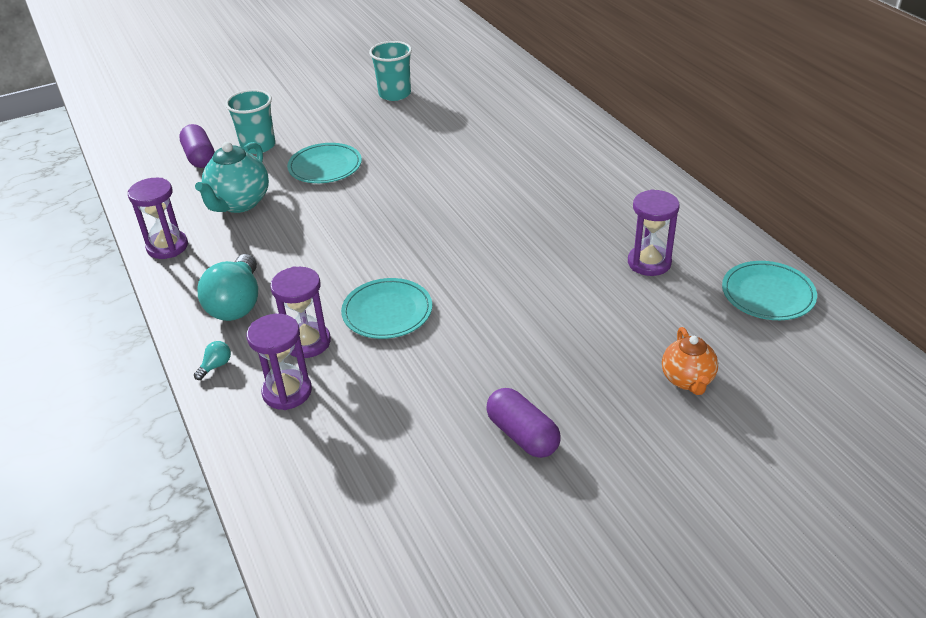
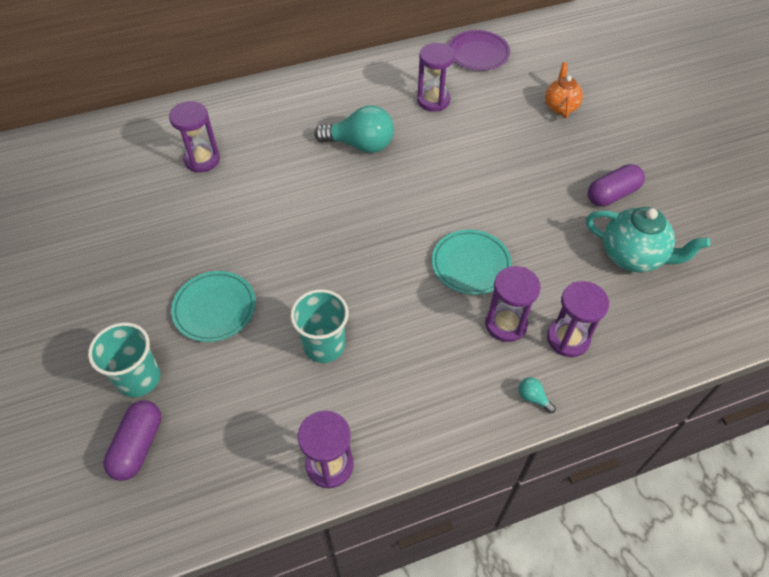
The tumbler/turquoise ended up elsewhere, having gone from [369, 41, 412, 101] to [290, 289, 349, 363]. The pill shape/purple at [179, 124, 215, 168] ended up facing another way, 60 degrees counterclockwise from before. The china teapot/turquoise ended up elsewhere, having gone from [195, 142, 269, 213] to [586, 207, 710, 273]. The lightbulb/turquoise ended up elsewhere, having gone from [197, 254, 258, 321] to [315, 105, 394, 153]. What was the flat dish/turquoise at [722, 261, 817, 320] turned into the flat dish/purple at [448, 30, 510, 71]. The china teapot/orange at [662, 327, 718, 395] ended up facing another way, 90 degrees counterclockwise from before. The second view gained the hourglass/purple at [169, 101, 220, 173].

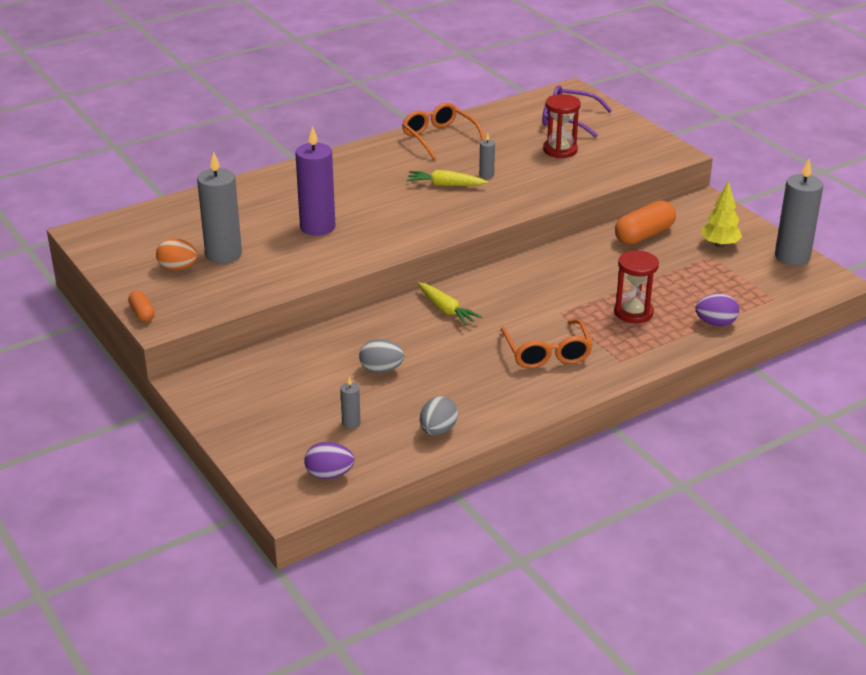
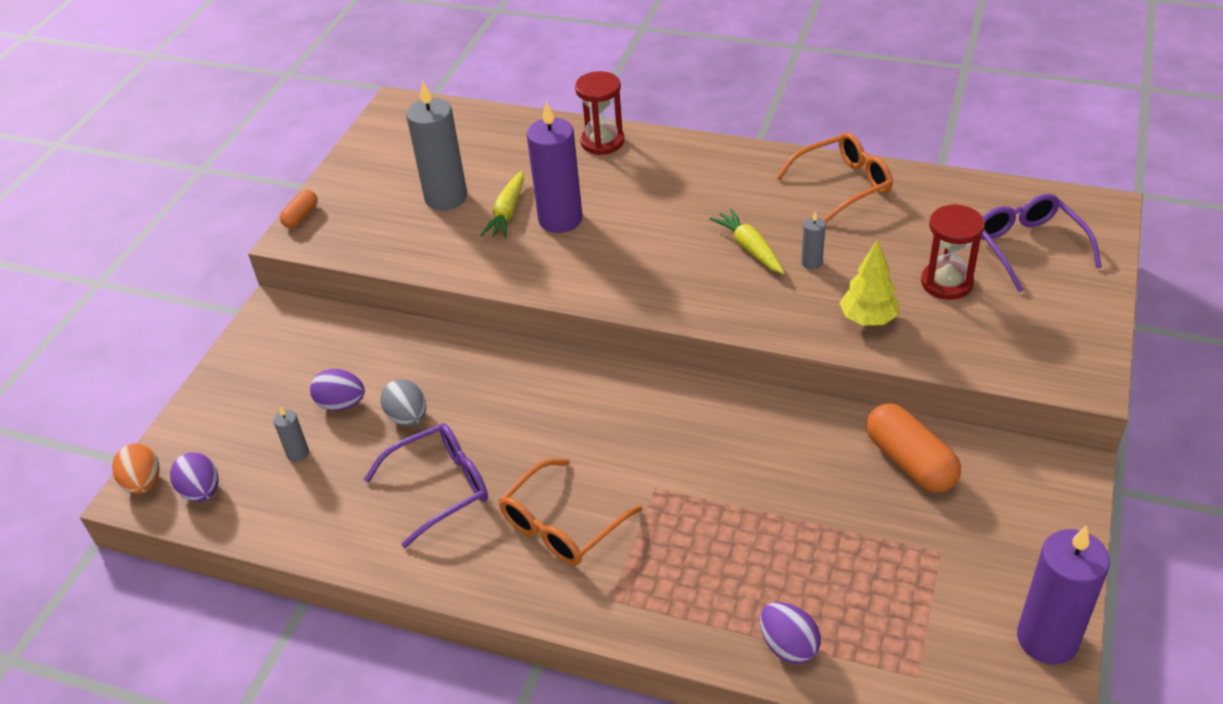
The spectacles/orange at [402, 103, 485, 160] ended up facing another way, 45 degrees clockwise from before. What was the pillar candle/grey at [775, 159, 823, 266] turned into the pillar candle/purple at [1017, 525, 1110, 664]. The toy tree/golden ended up elsewhere, having gone from [701, 181, 742, 248] to [840, 240, 899, 326]. The pill shape/orange at [615, 200, 676, 245] ended up facing another way, 45 degrees clockwise from before. The toy egg/orange ended up elsewhere, having gone from [156, 238, 198, 271] to [112, 444, 160, 494]. The hourglass/red ended up elsewhere, having gone from [614, 250, 659, 323] to [575, 71, 624, 155]. The carrot/golden ended up elsewhere, having gone from [417, 282, 482, 326] to [480, 171, 524, 238]. The second view lost the toy egg/grey at [420, 396, 458, 435]. The second view gained the toy egg/purple at [310, 369, 365, 411]. The second view gained the spectacles/purple at [364, 423, 488, 548].

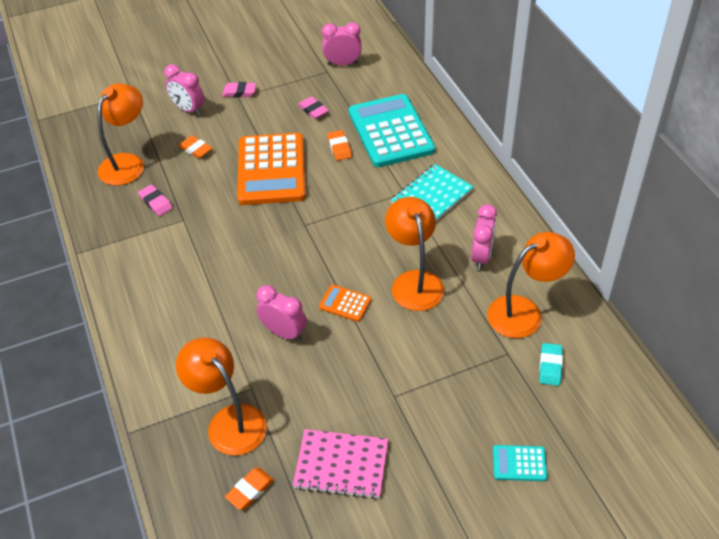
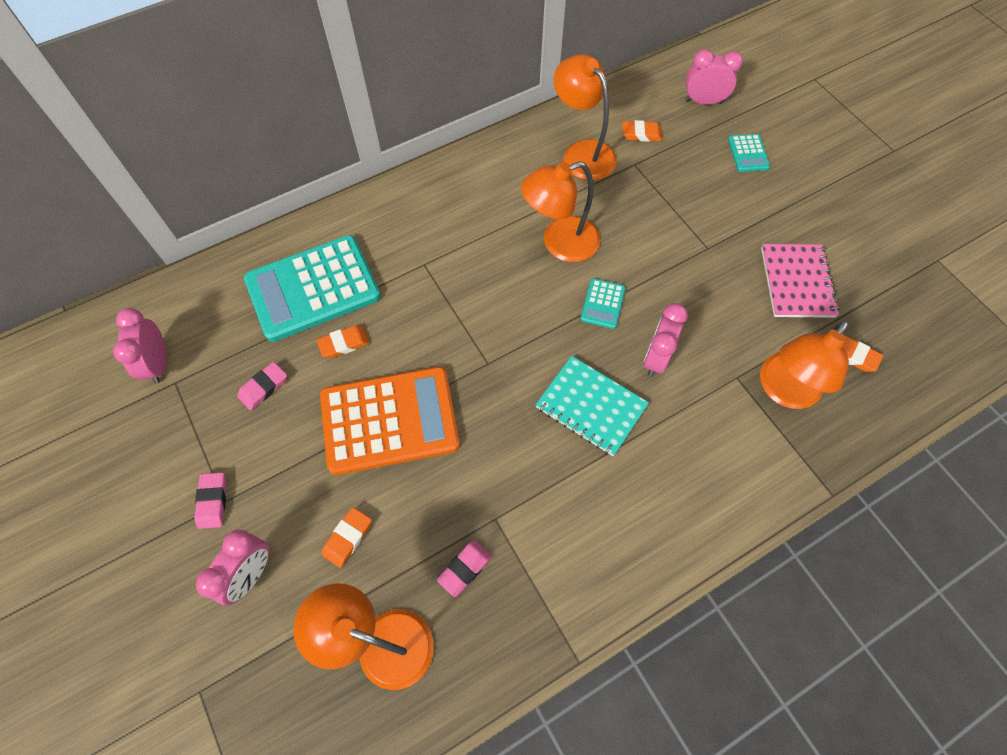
The notepad/turquoise ended up elsewhere, having gone from [391, 164, 474, 221] to [535, 356, 649, 456]. The bedside clock/rose-pink ended up elsewhere, having gone from [471, 204, 497, 270] to [685, 49, 743, 105]. What was the pocket calculator/orange at [319, 285, 371, 322] turned into the pocket calculator/turquoise at [581, 278, 626, 329]. What was the gum eraser/turquoise at [539, 343, 563, 386] turned into the gum eraser/orange at [622, 120, 662, 142].

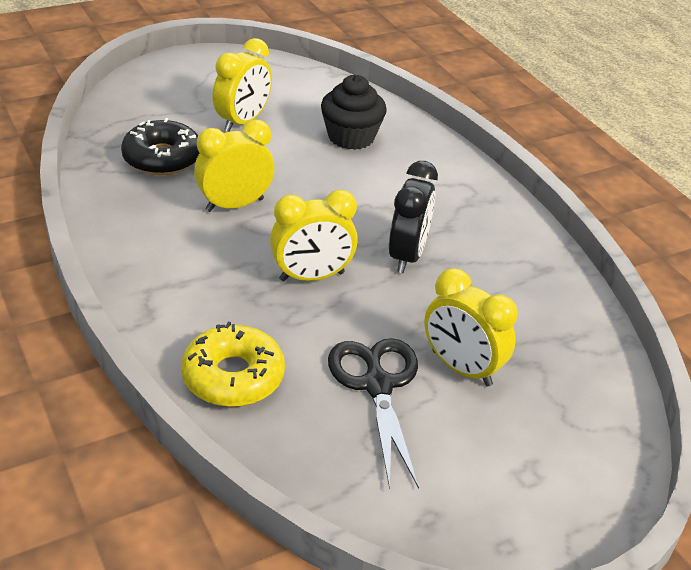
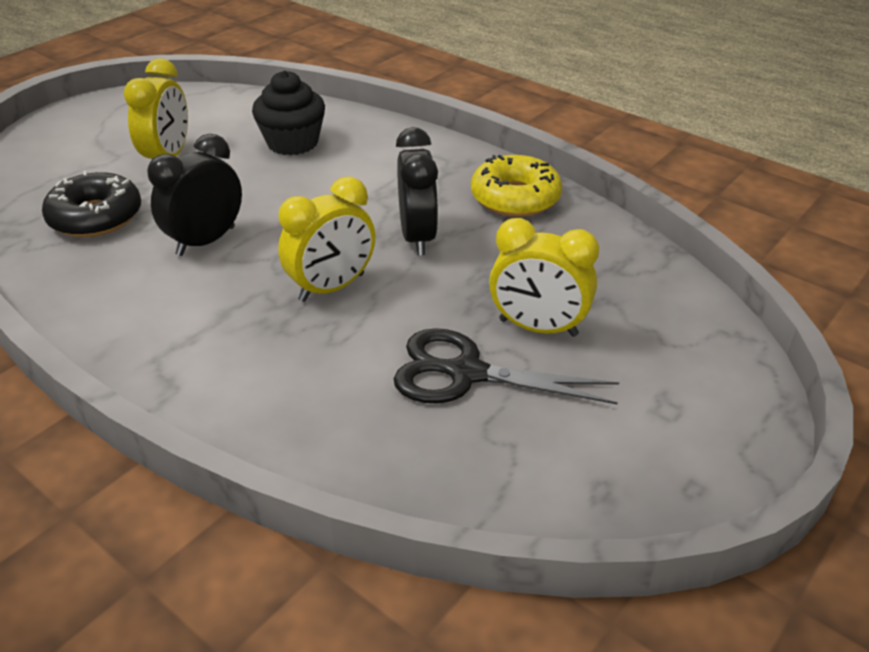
What was the bedside clock/golden at [194, 120, 274, 212] turned into the bedside clock/black at [147, 134, 242, 256]. The donut/golden ended up elsewhere, having gone from [181, 322, 285, 407] to [471, 155, 562, 217]. The pair of scissors/black at [328, 338, 419, 489] ended up facing another way, 45 degrees counterclockwise from before.

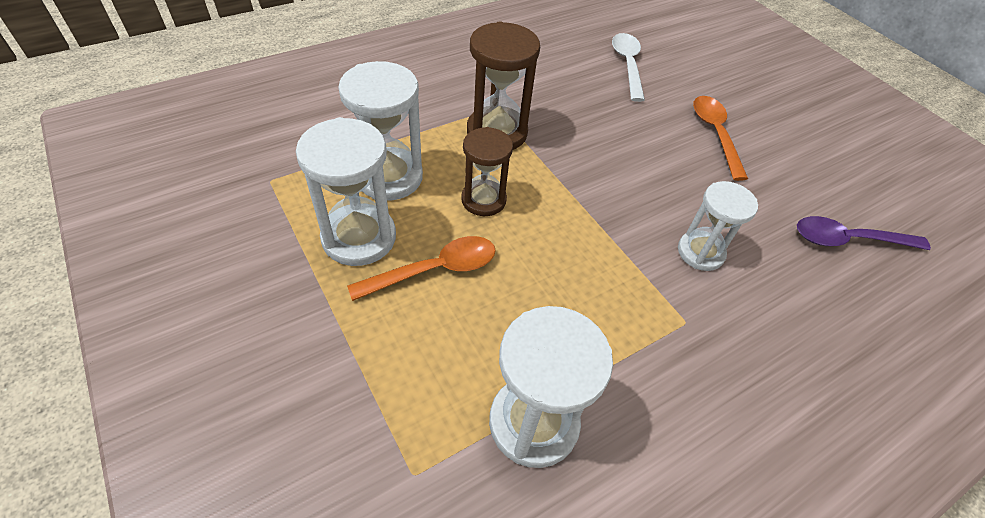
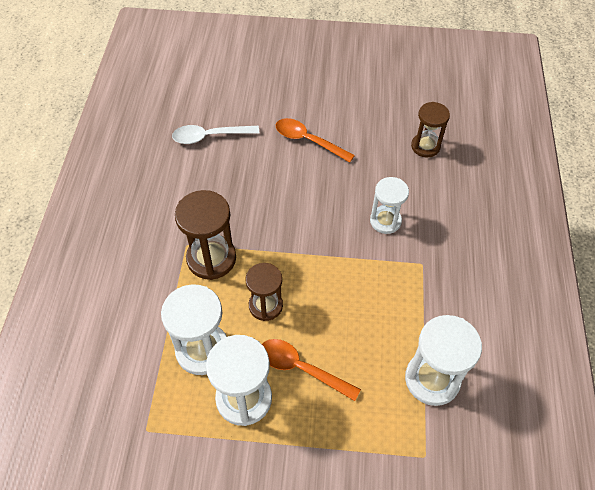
The tablespoon/pure white at [612, 33, 645, 102] ended up facing another way, 45 degrees counterclockwise from before. Where the tablespoon/purple stood at [797, 216, 931, 250], the hourglass/russet came to stand at [411, 102, 450, 157]. The tablespoon/orange at [347, 236, 496, 301] ended up facing another way, 75 degrees counterclockwise from before.

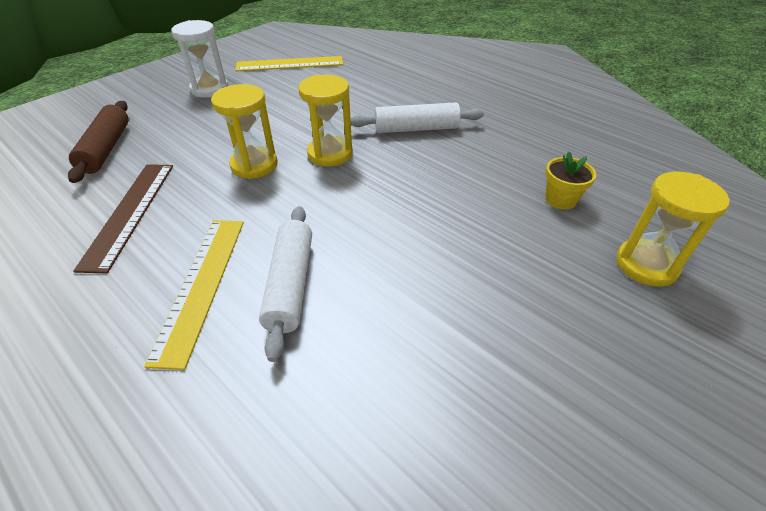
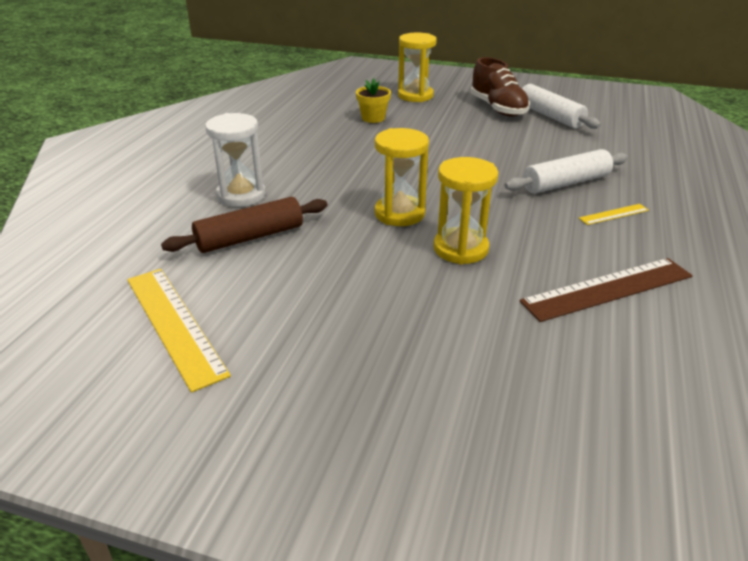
The hourglass/pure white ended up elsewhere, having gone from [171, 20, 229, 98] to [205, 113, 266, 207]. The rolling pin/russet ended up elsewhere, having gone from [68, 101, 129, 183] to [161, 197, 327, 253]. The rolling pin/pure white ended up elsewhere, having gone from [351, 102, 484, 133] to [519, 84, 601, 129]. The size of the measuring stick/golden at [144, 220, 244, 370] changed by a factor of 0.48. The second view gained the lace-up shoe/russet at [471, 57, 530, 117].

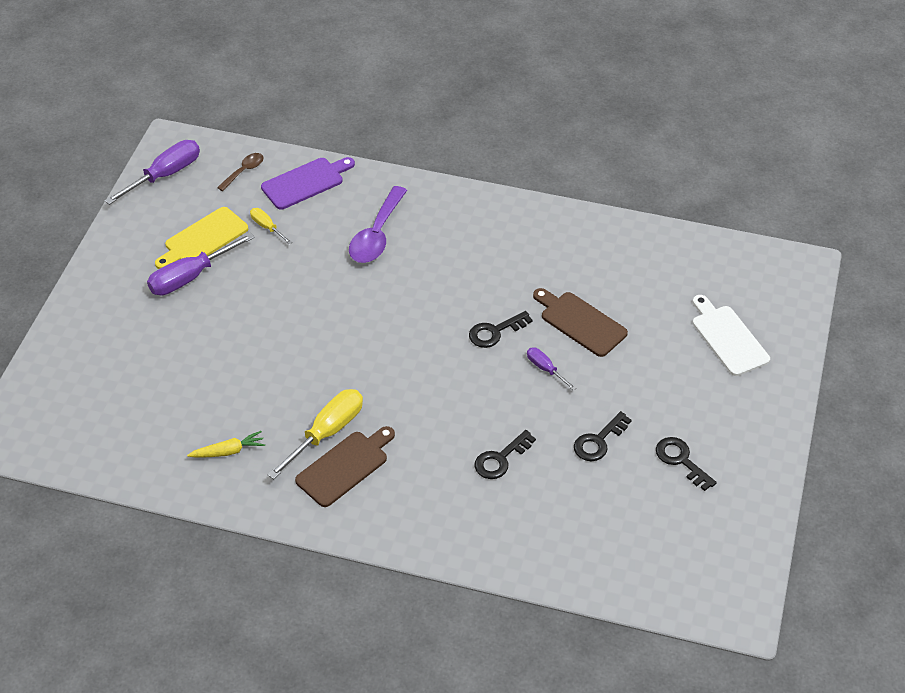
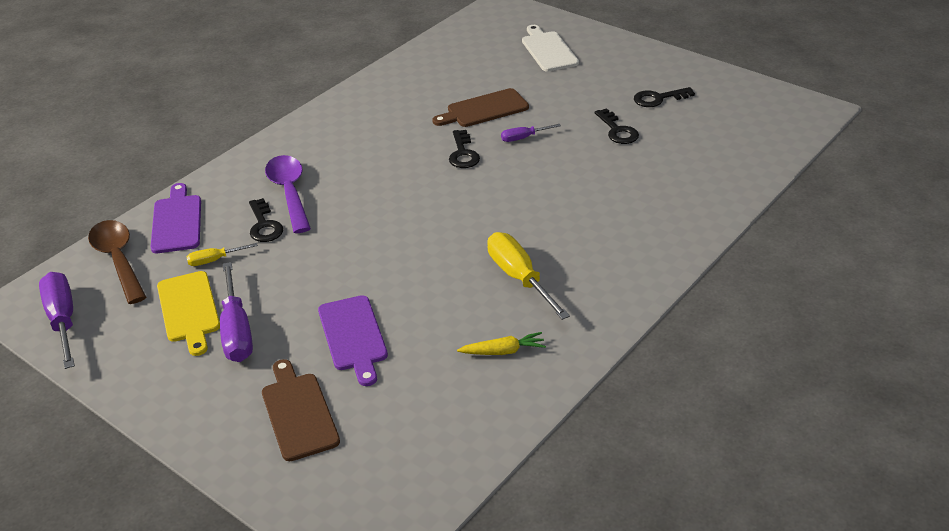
The size of the tablespoon/russet at [217, 153, 264, 191] changed by a factor of 1.85. The tablespoon/purple at [349, 186, 407, 263] ended up facing another way, 150 degrees counterclockwise from before. The chopping board/pure white at [693, 295, 770, 376] ended up facing another way, 75 degrees clockwise from before. The chopping board/russet ended up elsewhere, having gone from [295, 426, 395, 507] to [262, 359, 340, 461]. The door key/black ended up elsewhere, having gone from [474, 430, 536, 479] to [249, 198, 283, 242]. The carrot/golden at [187, 431, 265, 458] ended up facing another way, 75 degrees clockwise from before. The second view gained the chopping board/purple at [318, 295, 388, 386].

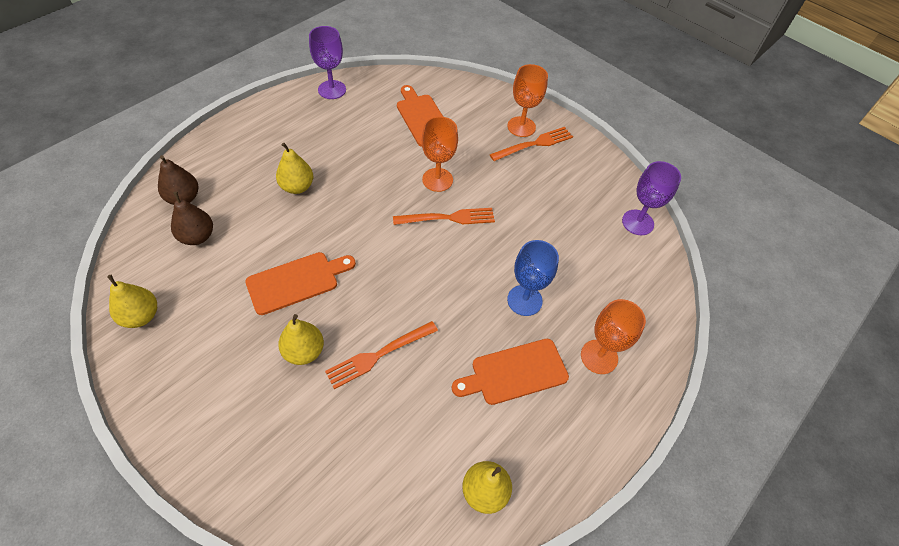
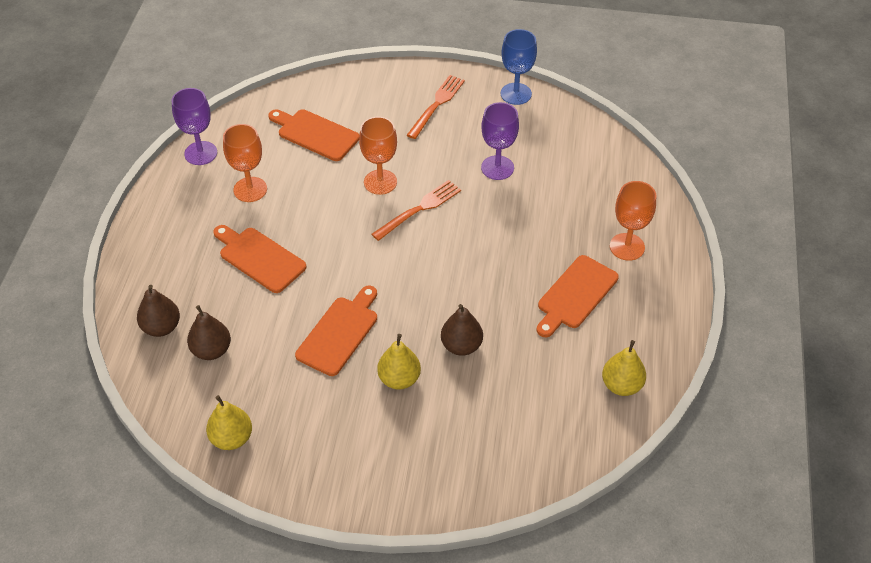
The goblet/orange ended up elsewhere, having gone from [507, 64, 548, 137] to [223, 124, 267, 202]. Where the pear fruit/golden stood at [276, 143, 313, 194], the chopping board/orange came to stand at [213, 225, 307, 293]. The goblet/purple ended up elsewhere, having gone from [622, 161, 681, 235] to [481, 102, 519, 180]. The goblet/royal blue ended up elsewhere, having gone from [507, 240, 559, 316] to [501, 29, 537, 105]. Where the dinner fork/orange stood at [325, 321, 438, 389], the pear fruit/russet came to stand at [441, 304, 483, 356].

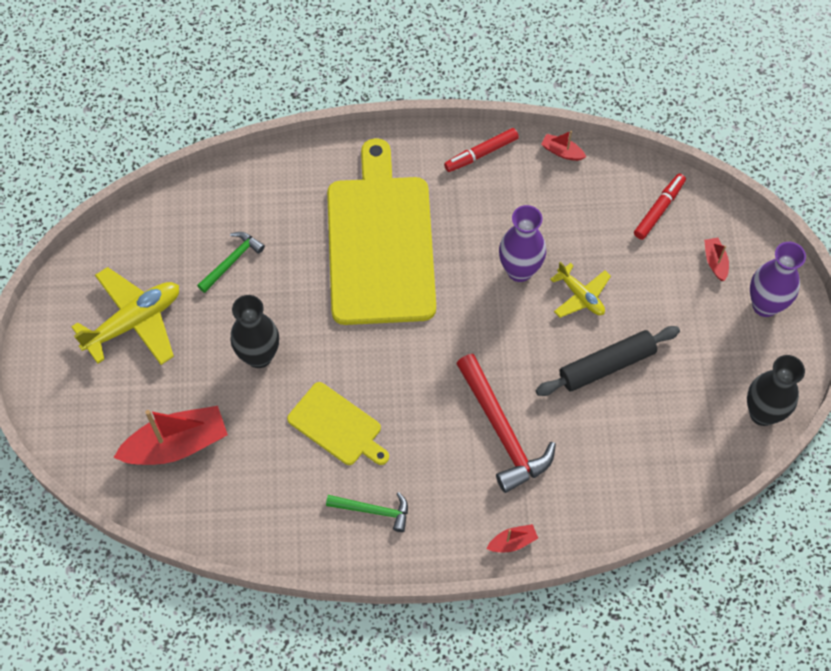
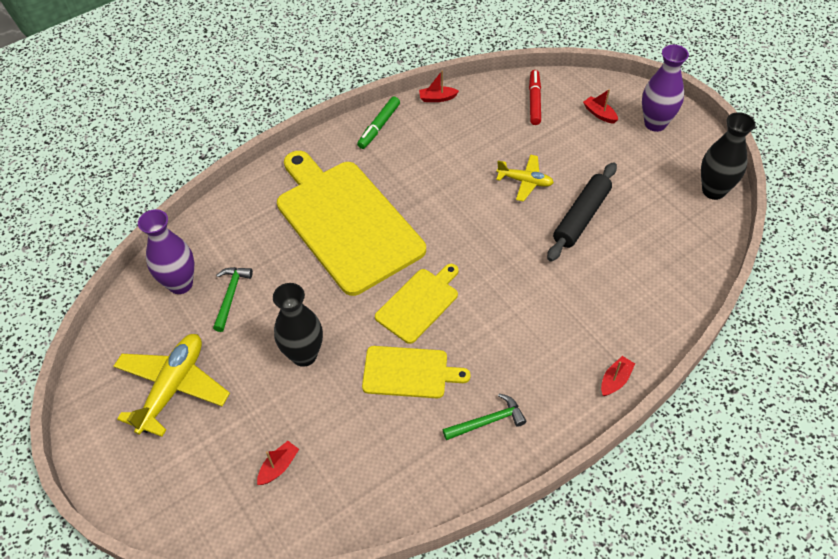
What was the marker/red at [444, 128, 519, 172] turned into the marker/emerald at [357, 97, 400, 149]. The flower vase/purple ended up elsewhere, having gone from [499, 205, 546, 282] to [138, 209, 195, 294]. The second view lost the claw hammer/red at [456, 354, 556, 493]. The size of the toy boat/red at [113, 406, 228, 465] changed by a factor of 0.45. The second view gained the chopping board/golden at [375, 264, 459, 344].

